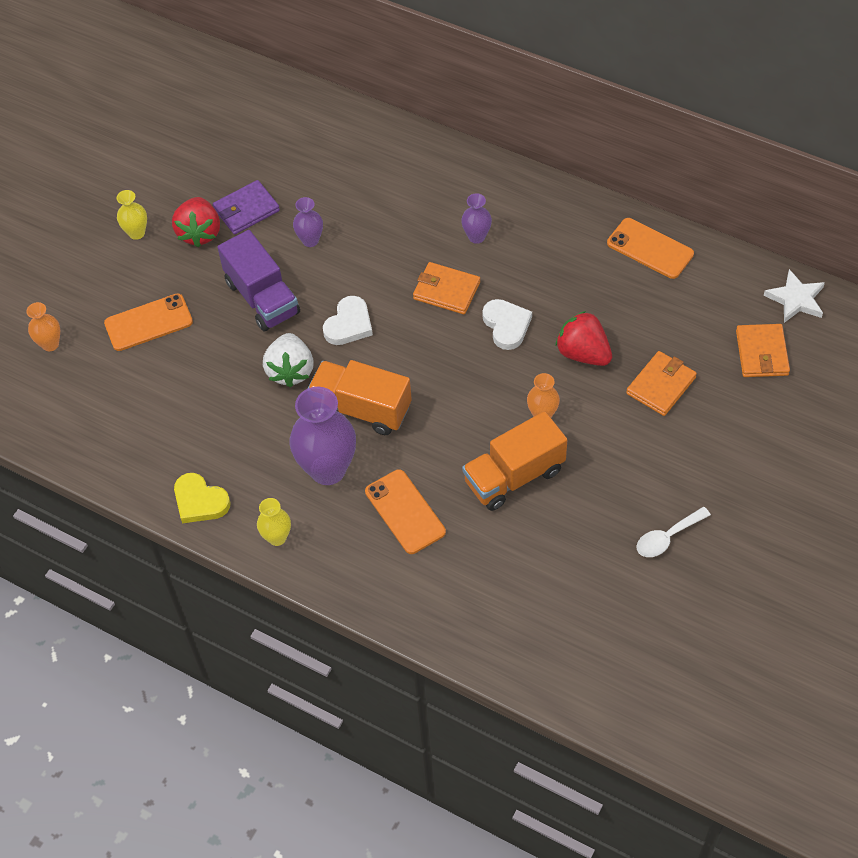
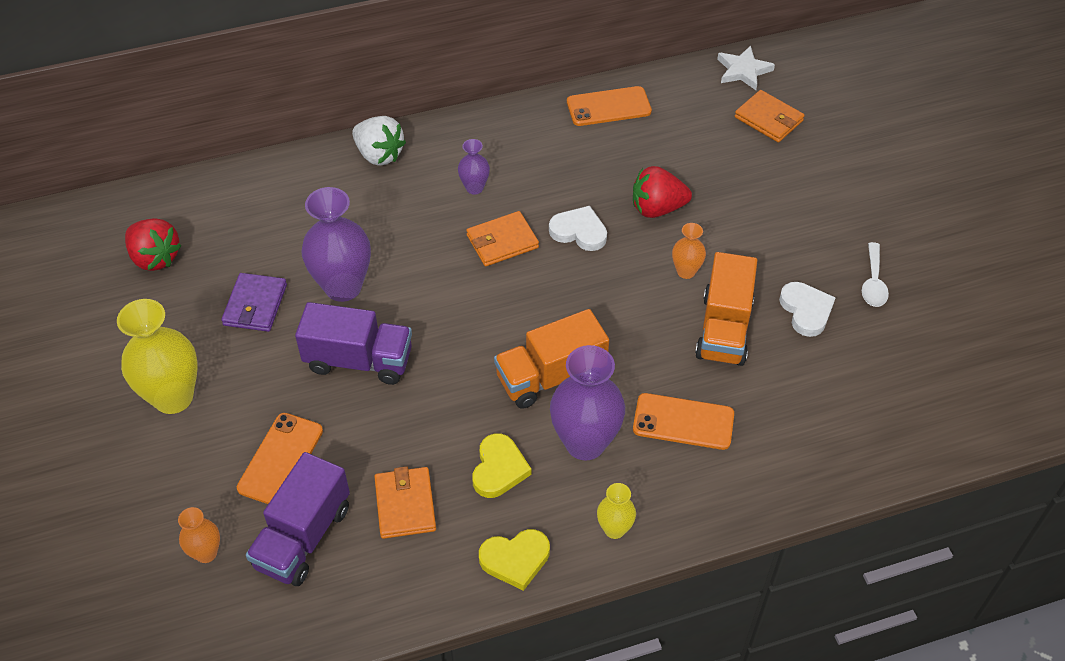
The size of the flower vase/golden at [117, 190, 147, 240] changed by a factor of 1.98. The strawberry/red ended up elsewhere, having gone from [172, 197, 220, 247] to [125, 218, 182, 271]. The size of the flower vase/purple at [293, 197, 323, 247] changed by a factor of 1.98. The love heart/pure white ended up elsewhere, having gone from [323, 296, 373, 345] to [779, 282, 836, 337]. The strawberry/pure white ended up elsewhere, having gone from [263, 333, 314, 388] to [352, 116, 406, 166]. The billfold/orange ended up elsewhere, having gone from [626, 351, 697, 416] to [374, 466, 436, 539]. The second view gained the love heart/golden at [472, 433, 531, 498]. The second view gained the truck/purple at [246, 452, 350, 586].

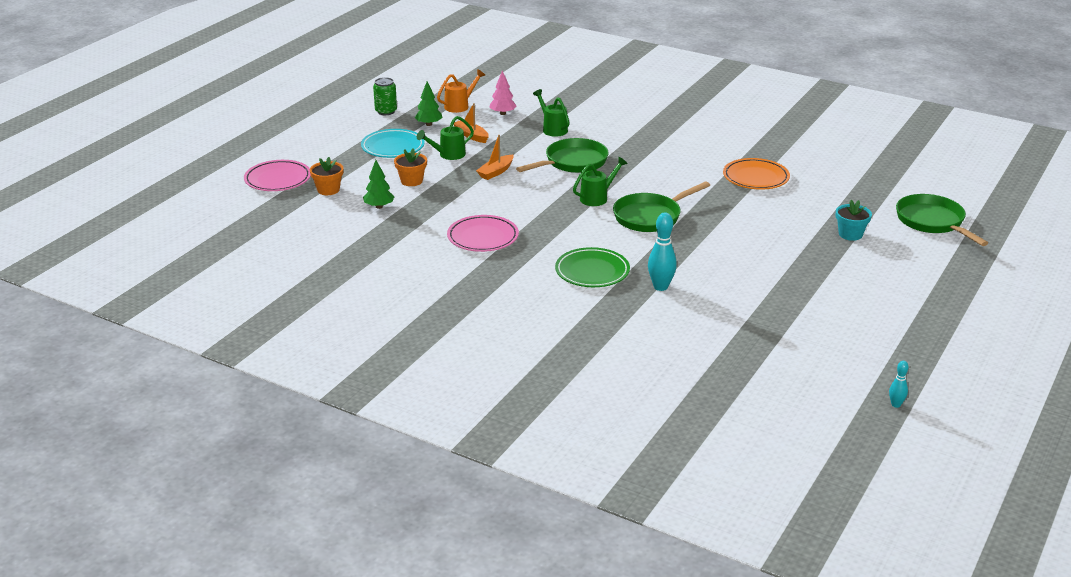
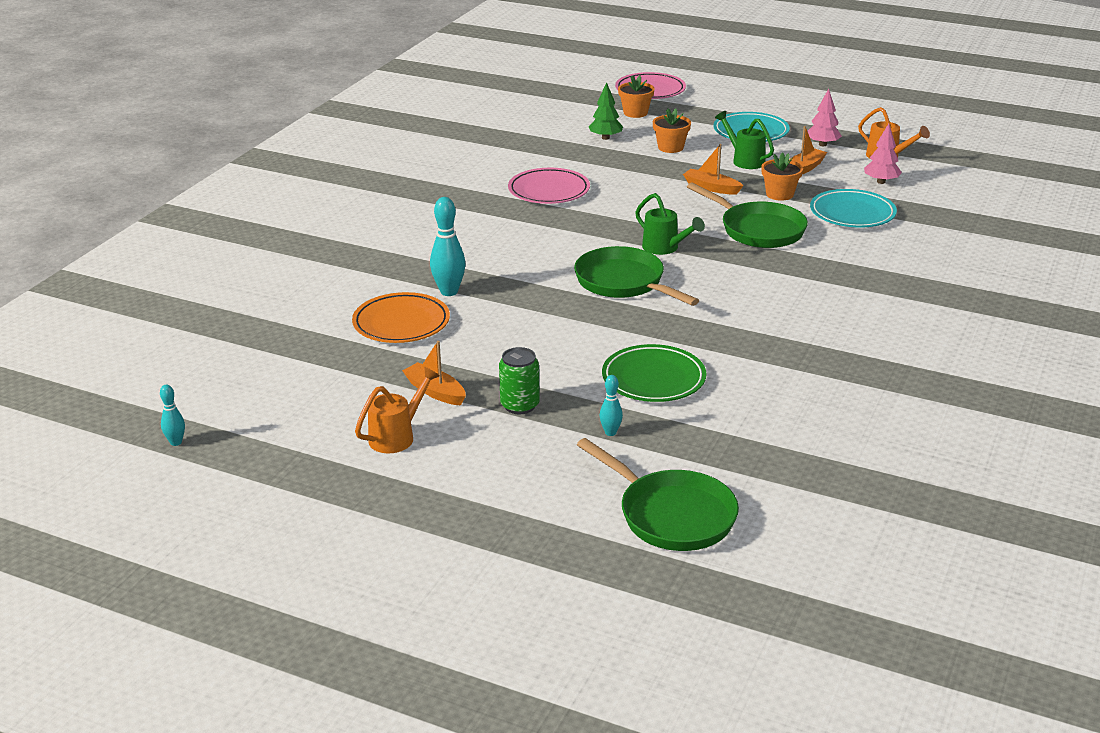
The tin/emerald ended up elsewhere, having gone from [373, 77, 397, 115] to [499, 347, 540, 414]. What was the toy tree/emerald at [415, 81, 443, 126] turned into the toy tree/rose-pink at [807, 88, 842, 146]. Where the sprinkling can/emerald stood at [533, 89, 570, 137], the flat dish/turquoise came to stand at [810, 189, 897, 228]. The flat dish/orange ended up elsewhere, having gone from [723, 158, 790, 190] to [352, 292, 450, 343]. The pan/emerald at [896, 194, 988, 246] ended up facing another way, 75 degrees clockwise from before. Where the potted plant/turquoise stood at [836, 200, 872, 241], the skittle/turquoise came to stand at [600, 375, 623, 436]. The flat dish/emerald ended up elsewhere, having gone from [555, 247, 630, 287] to [602, 344, 706, 402]. The second view gained the potted plant/orange at [761, 152, 803, 201]. The second view gained the toy boat/orange at [402, 341, 466, 406]. The second view gained the sprinkling can/orange at [355, 366, 440, 453].

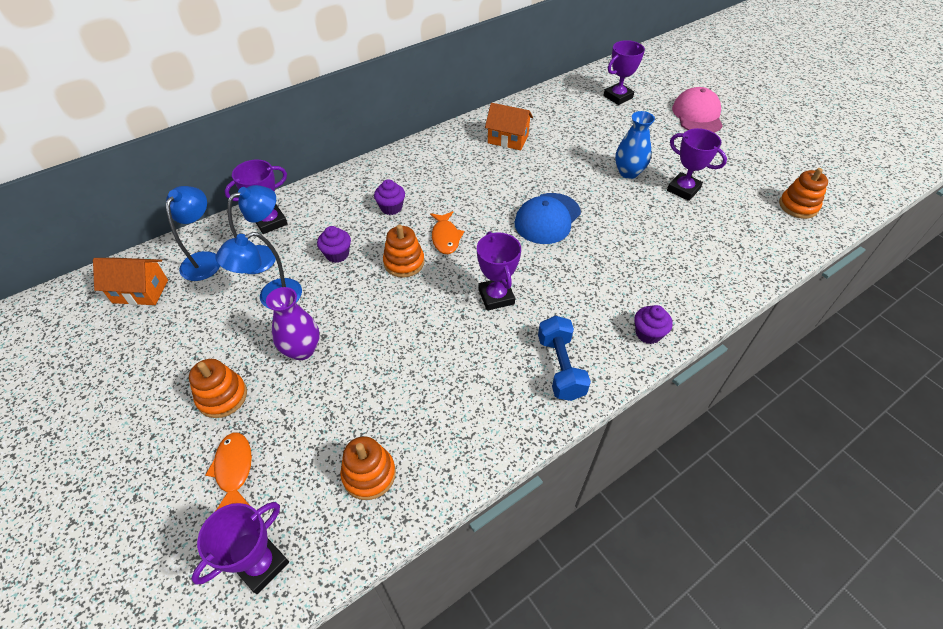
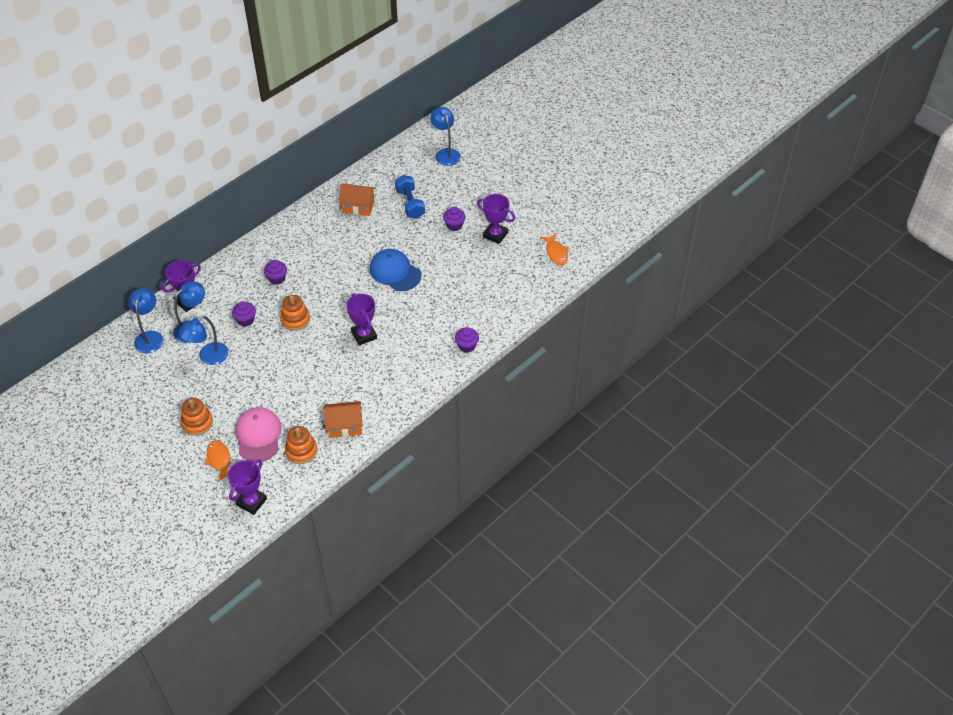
Where the prize cup/purple stood at [603, 40, 645, 105], the reading lamp/royal blue came to stand at [430, 107, 461, 166]. The cap/rose-pink ended up elsewhere, having gone from [672, 87, 723, 133] to [235, 407, 282, 462]. Where the flower vase/royal blue stood at [615, 111, 655, 179], the muffin/purple came to stand at [443, 207, 466, 231]. The second view lost the ring stacker/orange at [779, 168, 828, 219]. The cap/royal blue at [515, 193, 581, 244] ended up facing another way, 105 degrees clockwise from before. The toy fish/orange ended up elsewhere, having gone from [430, 211, 464, 254] to [540, 234, 569, 265]. The toy house/orange ended up elsewhere, having gone from [93, 258, 168, 305] to [324, 401, 363, 438]. The second view lost the flower vase/purple at [266, 287, 320, 360]. The hand weight/royal blue ended up elsewhere, having gone from [538, 316, 591, 401] to [395, 175, 425, 219].

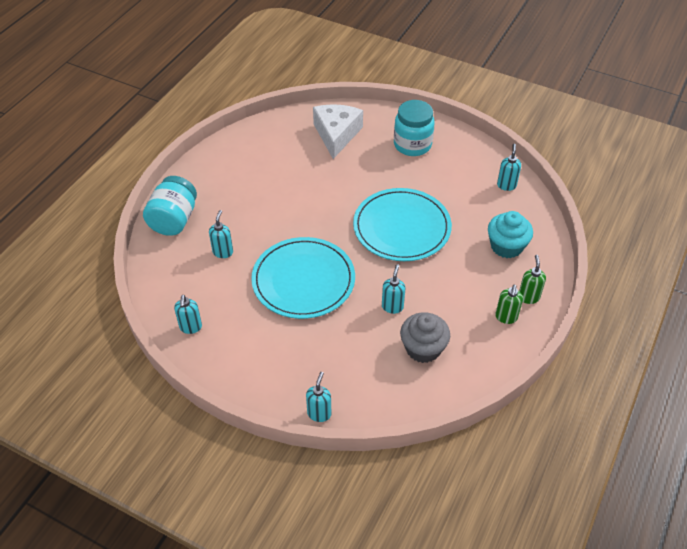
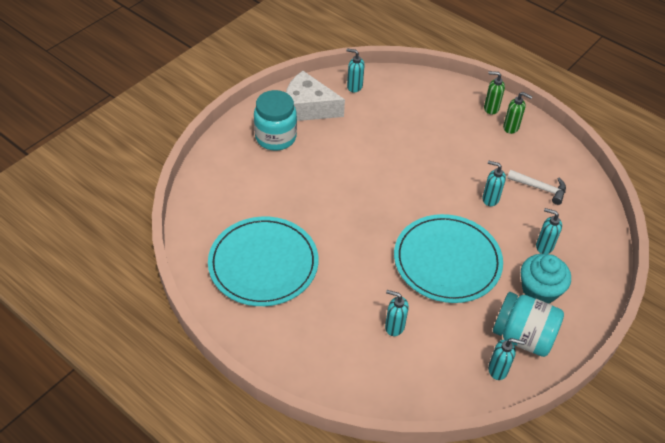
The piece of cheese/pure white ended up elsewhere, having gone from [313, 104, 363, 159] to [286, 71, 345, 121]. The jam jar/turquoise ended up elsewhere, having gone from [143, 176, 197, 236] to [493, 292, 564, 357]. The flat dish/turquoise ended up elsewhere, having gone from [353, 188, 452, 261] to [208, 217, 318, 306]. The muffin/turquoise ended up elsewhere, having gone from [488, 211, 533, 258] to [521, 254, 571, 303]. Where the muffin/grey stood at [400, 313, 450, 363], the claw hammer/pure white came to stand at [507, 170, 566, 205]. The pump bottle/turquoise ended up elsewhere, having gone from [306, 372, 331, 422] to [536, 208, 562, 254].

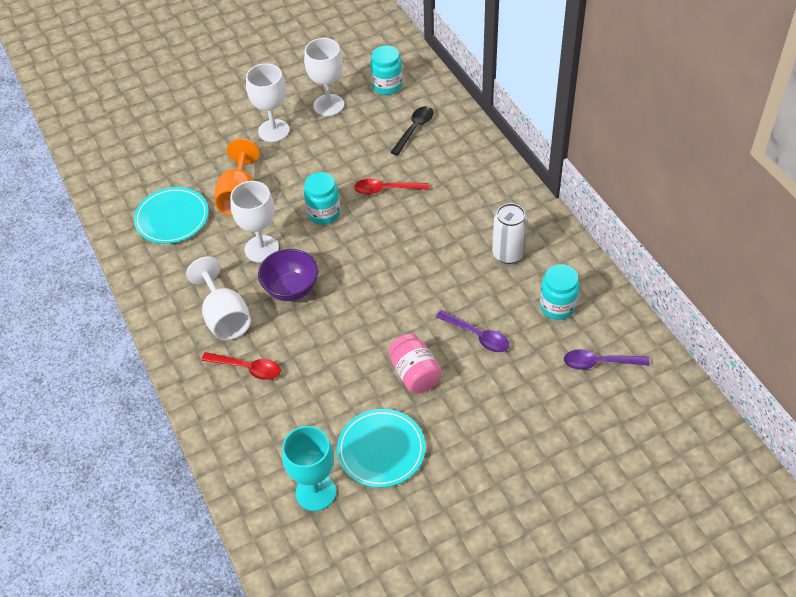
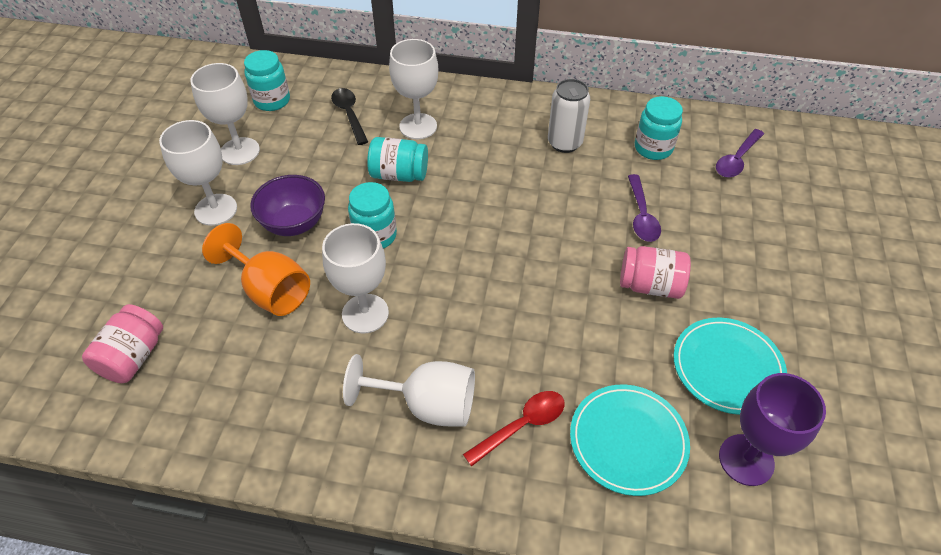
Where the tablespoon/red stood at [354, 179, 429, 195], the jam jar/turquoise came to stand at [367, 137, 428, 182]. The flat dish/turquoise ended up elsewhere, having gone from [134, 187, 209, 244] to [570, 385, 690, 496]. The bowl/purple ended up elsewhere, having gone from [258, 249, 318, 301] to [250, 175, 325, 236]. The tablespoon/purple at [436, 310, 509, 352] ended up facing another way, 105 degrees clockwise from before. What was the goblet/turquoise at [282, 426, 336, 511] turned into the goblet/purple at [719, 373, 826, 486]. The second view gained the goblet/pure white at [389, 39, 438, 139]. The second view gained the jam jar/rose-pink at [82, 304, 163, 383].

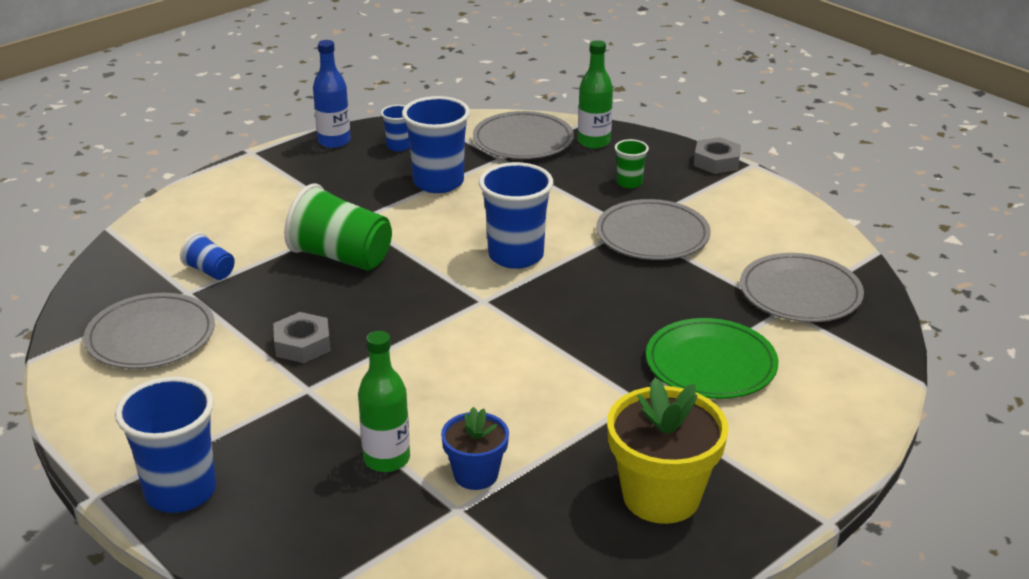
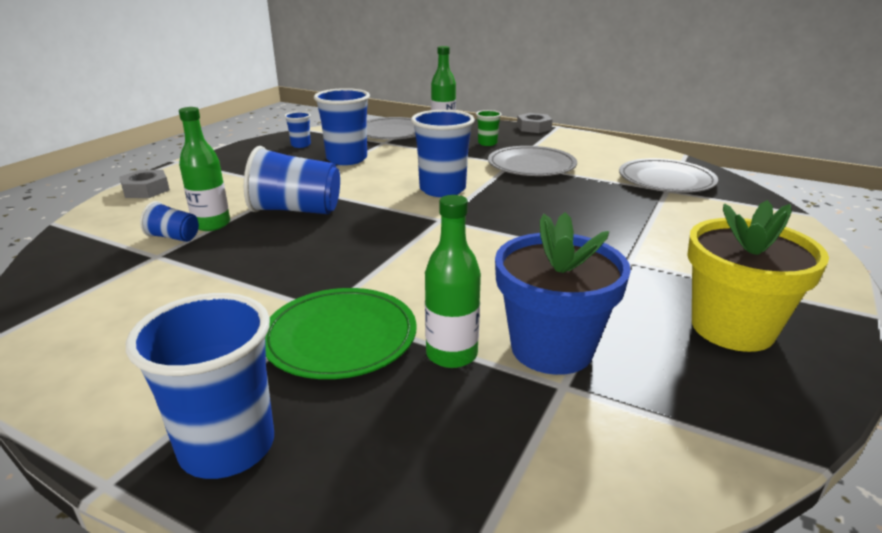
The second view lost the drink bottle/royal blue at [313, 40, 351, 148]. What was the tumbler/emerald at [284, 183, 392, 271] turned into the tumbler/royal blue at [244, 146, 340, 214]. The second view lost the flat dish/grey at [84, 293, 215, 369]. The hexagon nut/grey ended up elsewhere, having gone from [273, 312, 331, 363] to [119, 170, 170, 198]. The flat dish/emerald ended up elsewhere, having gone from [646, 318, 779, 399] to [265, 288, 417, 379]. The size of the potted plant/royal blue at [441, 407, 509, 490] changed by a factor of 1.71. The second view gained the drink bottle/emerald at [179, 107, 230, 231].

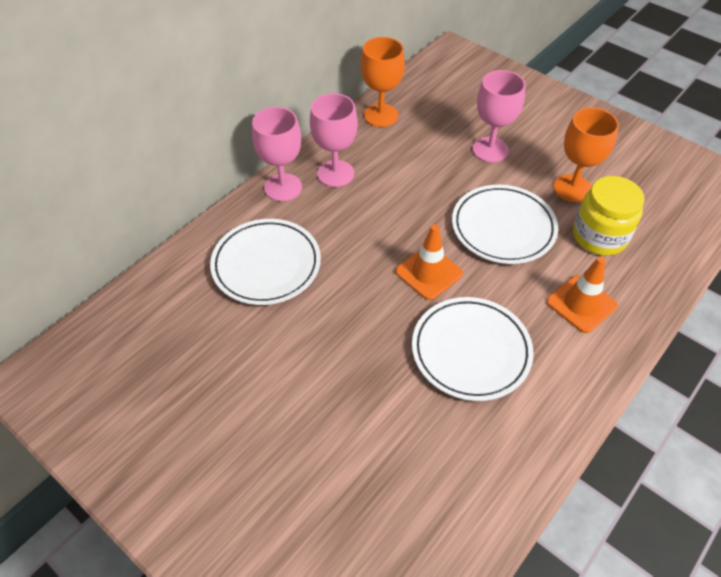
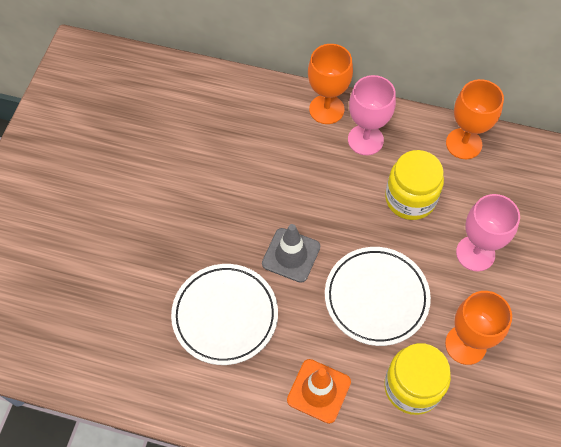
What was the goblet/rose-pink at [252, 107, 302, 201] turned into the goblet/orange at [308, 44, 353, 124]. The second view lost the flat dish/pure white at [210, 219, 321, 305]. What was the road cone/orange at [396, 224, 463, 300] turned into the road cone/grey at [262, 224, 320, 283]. The second view gained the jam jar/golden at [385, 150, 444, 220].

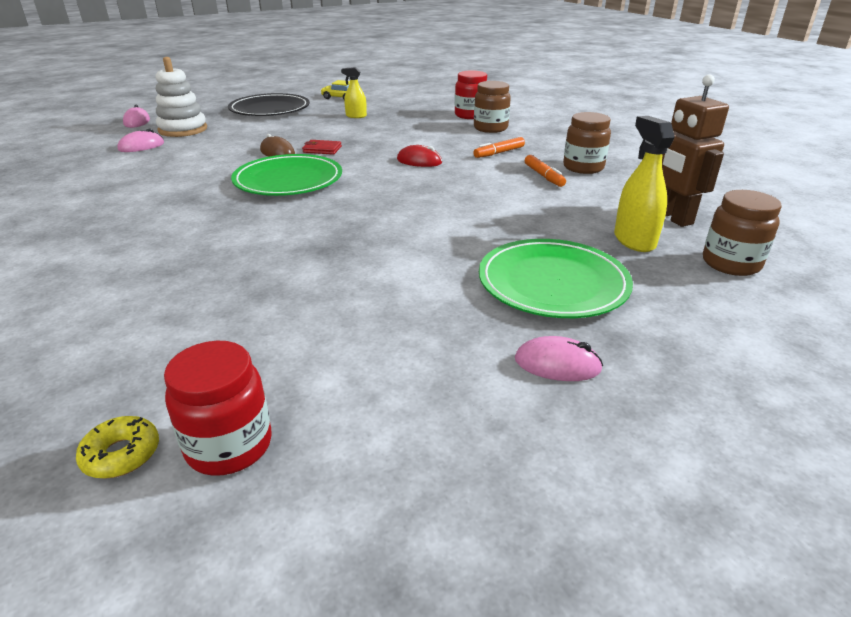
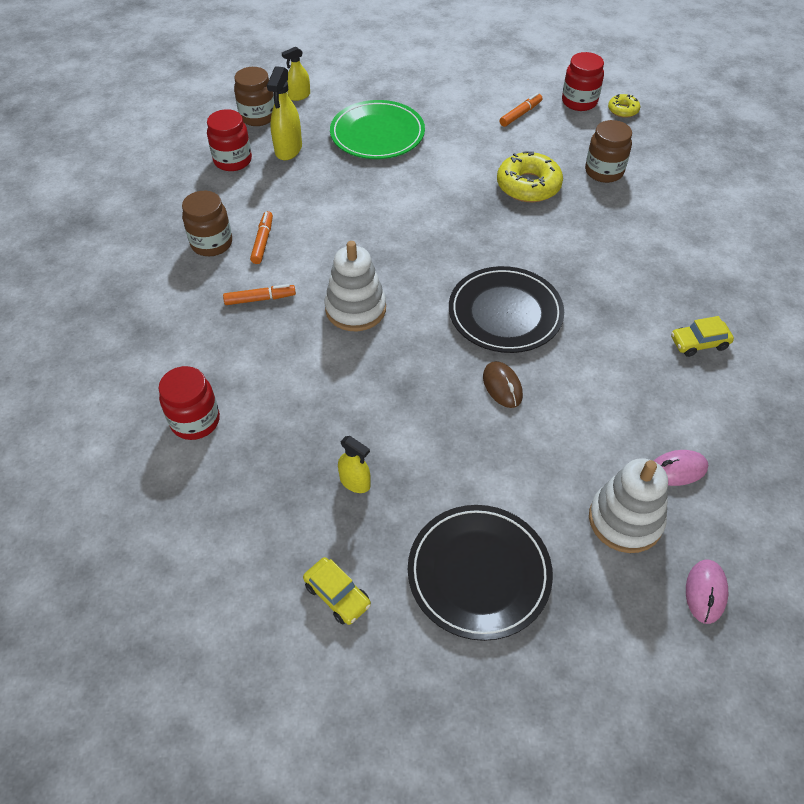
Where the robot/russet stood at [662, 74, 729, 227], the jam jar/red came to stand at [207, 109, 252, 171]. The jam jar/russet ended up elsewhere, having gone from [474, 81, 511, 133] to [585, 120, 632, 183]. The second view lost the billfold/red at [302, 140, 342, 155]. Where the PC mouse/red stood at [397, 145, 442, 167], the ring stacker/pure white came to stand at [325, 241, 386, 331]. What was the flat dish/emerald at [231, 154, 342, 196] turned into the flat dish/black at [449, 266, 564, 353]. The second view lost the PC mouse/rose-pink at [515, 336, 603, 381]. The second view gained the spray cleaner/golden at [282, 47, 310, 101]. The second view gained the marker/orange at [500, 93, 543, 127]. The second view gained the donut/golden at [497, 151, 563, 202]. The second view gained the toy car/golden at [671, 316, 734, 357].

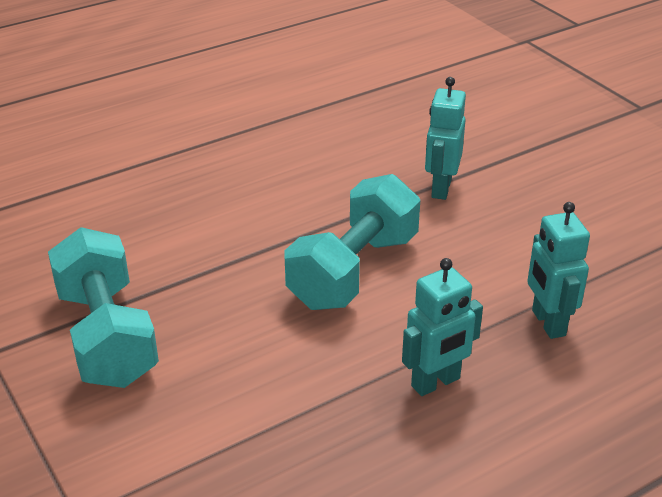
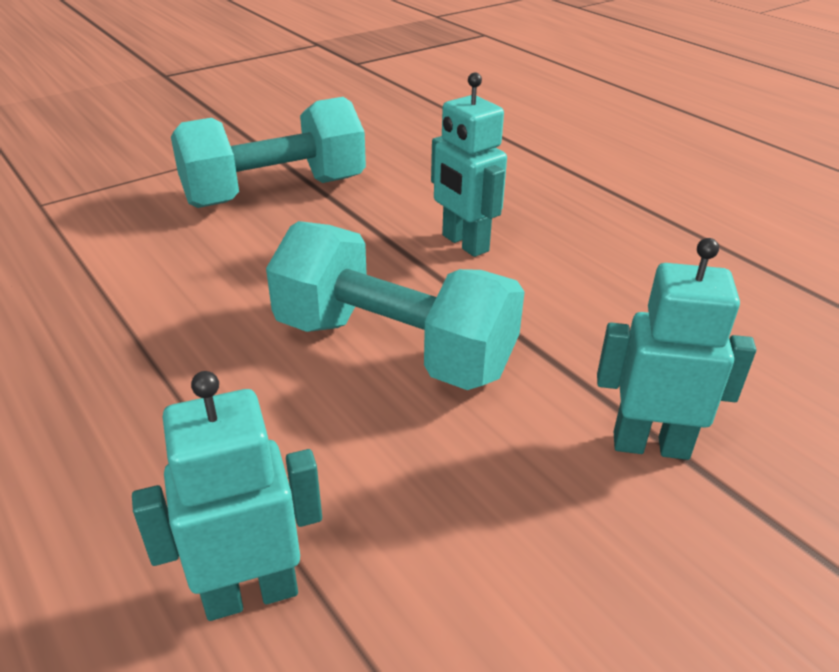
The robot/turquoise ended up elsewhere, having gone from [402, 258, 483, 396] to [431, 72, 507, 257].

